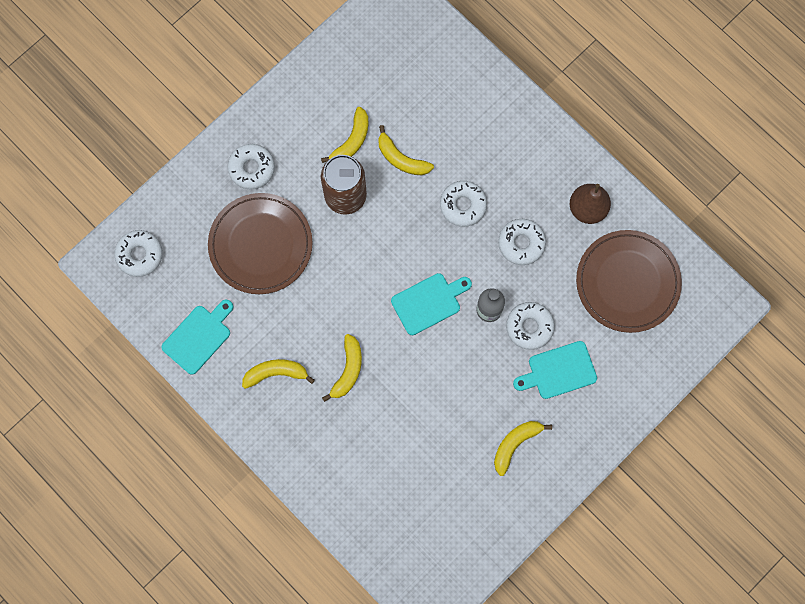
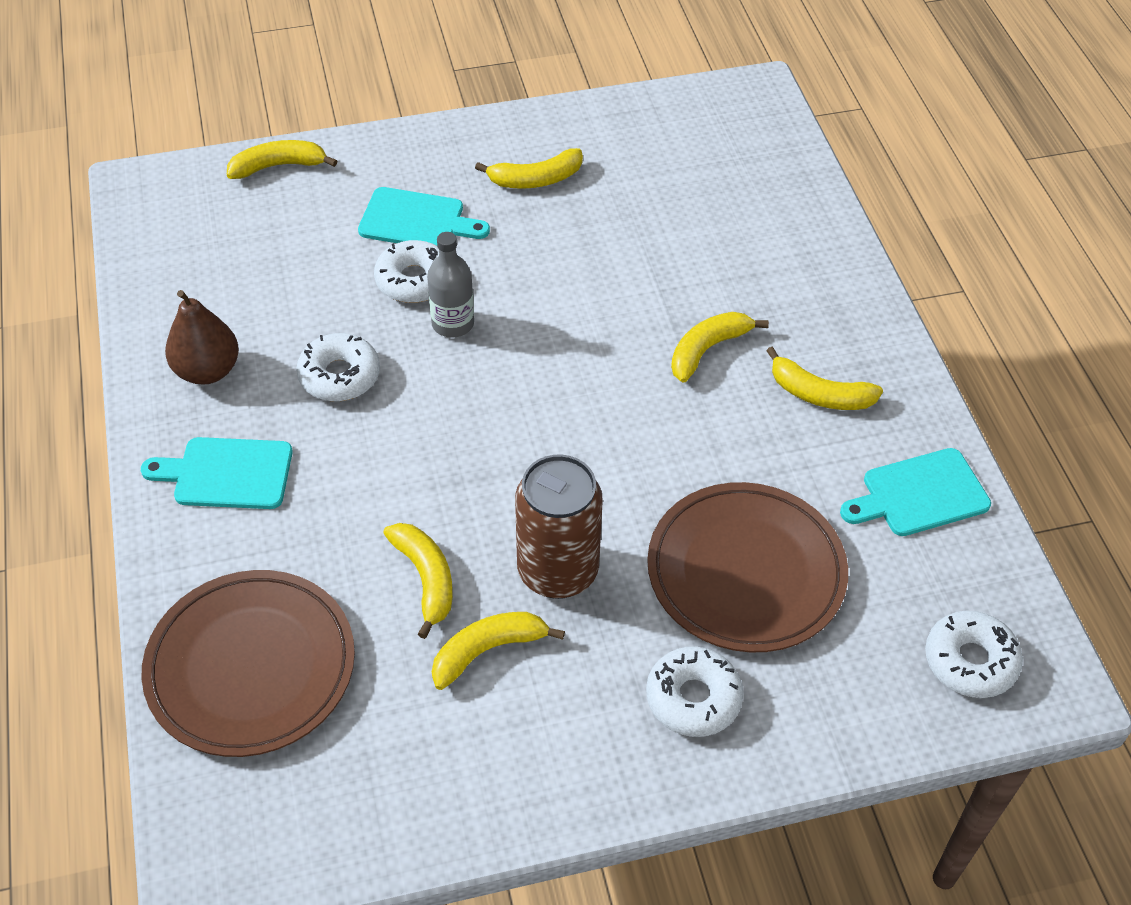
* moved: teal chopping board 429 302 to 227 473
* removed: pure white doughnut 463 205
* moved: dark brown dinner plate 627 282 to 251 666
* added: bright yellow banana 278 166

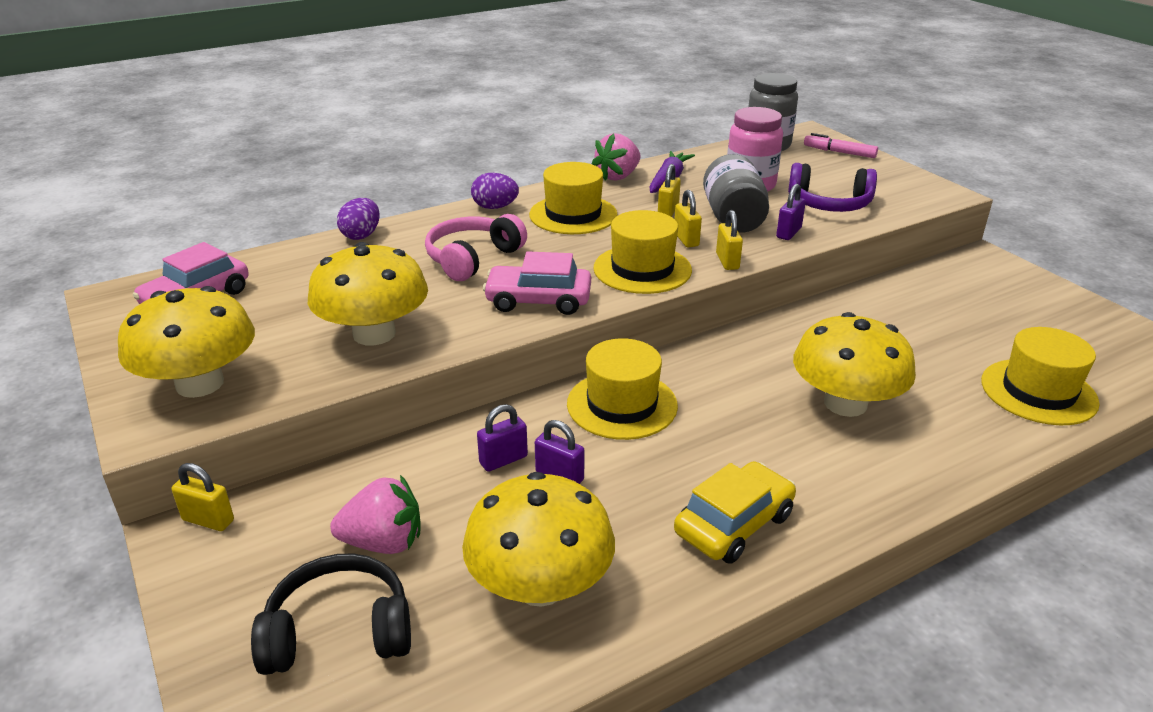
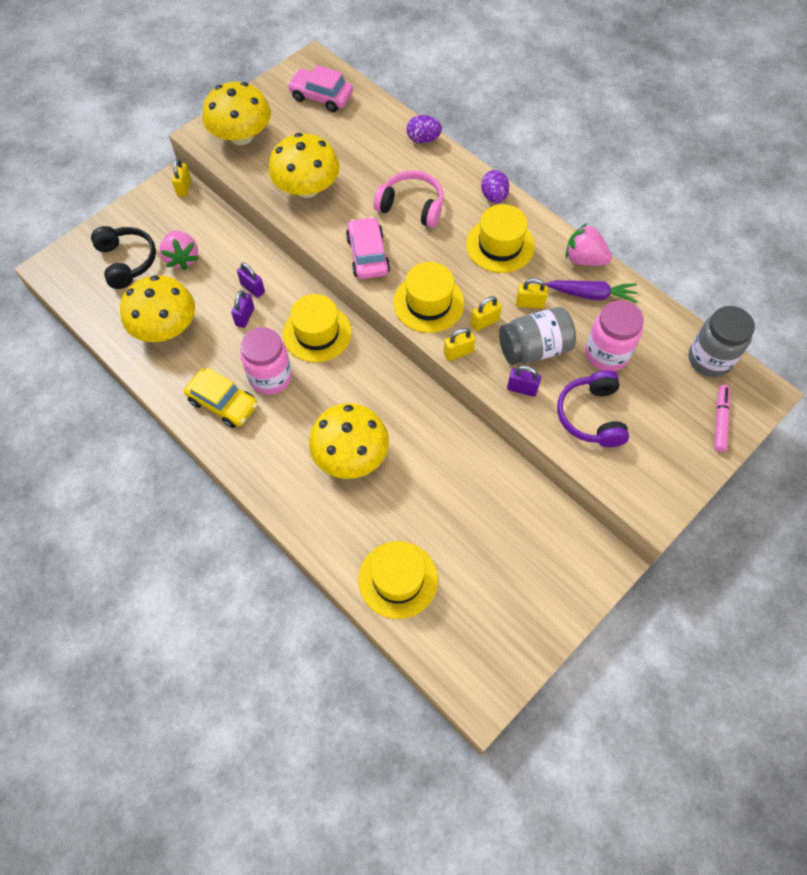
* added: pink jam jar 270 377

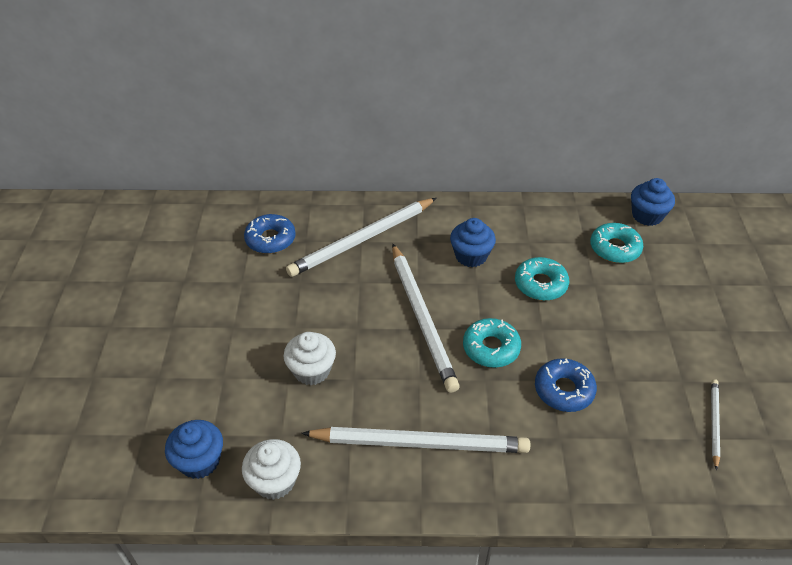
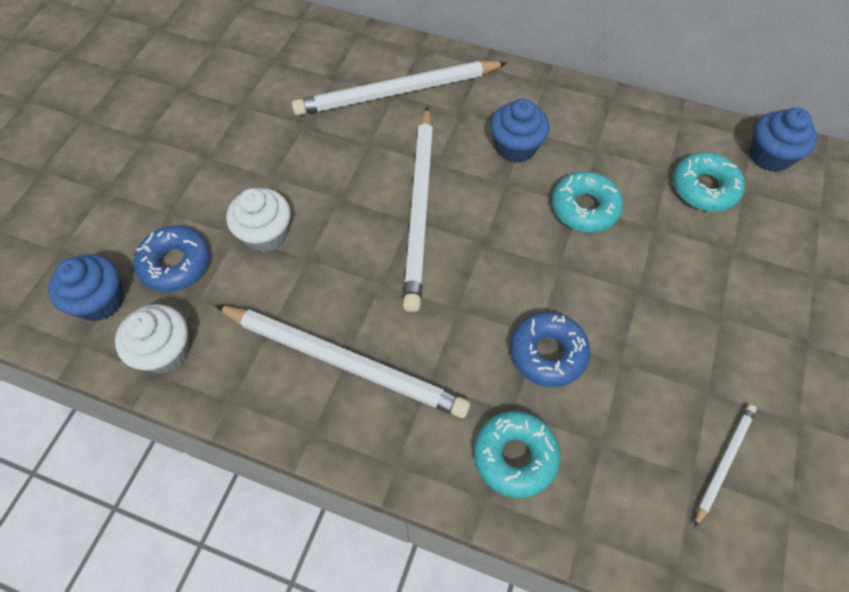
* moved: cobalt doughnut 270 239 to 176 264
* moved: teal doughnut 491 348 to 514 456

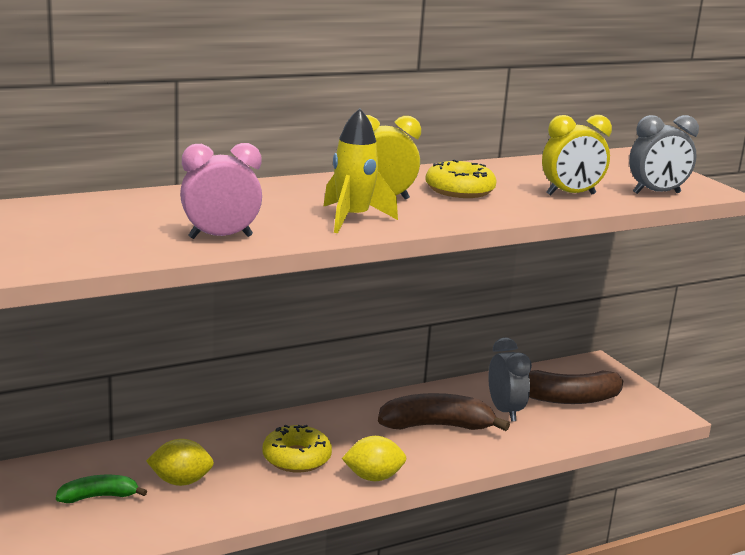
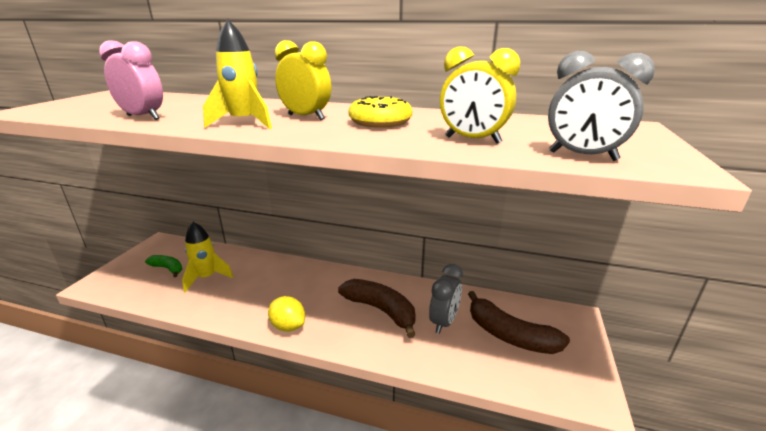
* replaced: bright yellow citrus fruit 180 481 to bright yellow toy rocket 207 277
* removed: bright yellow doughnut 296 458

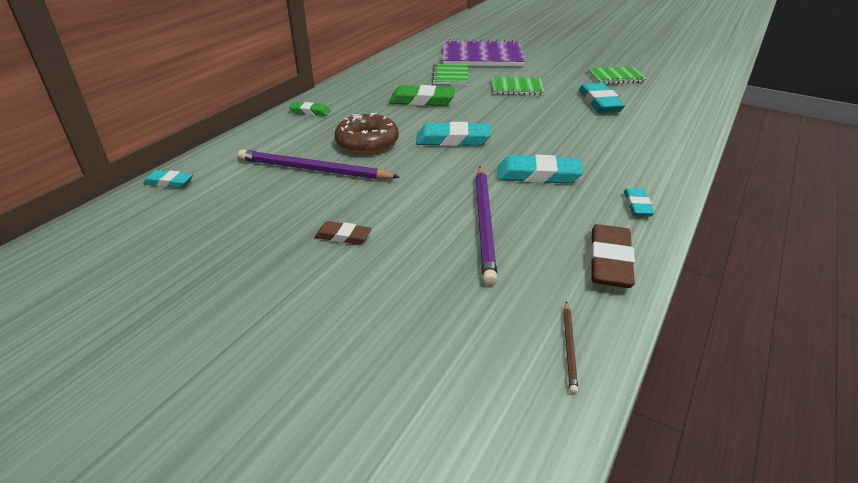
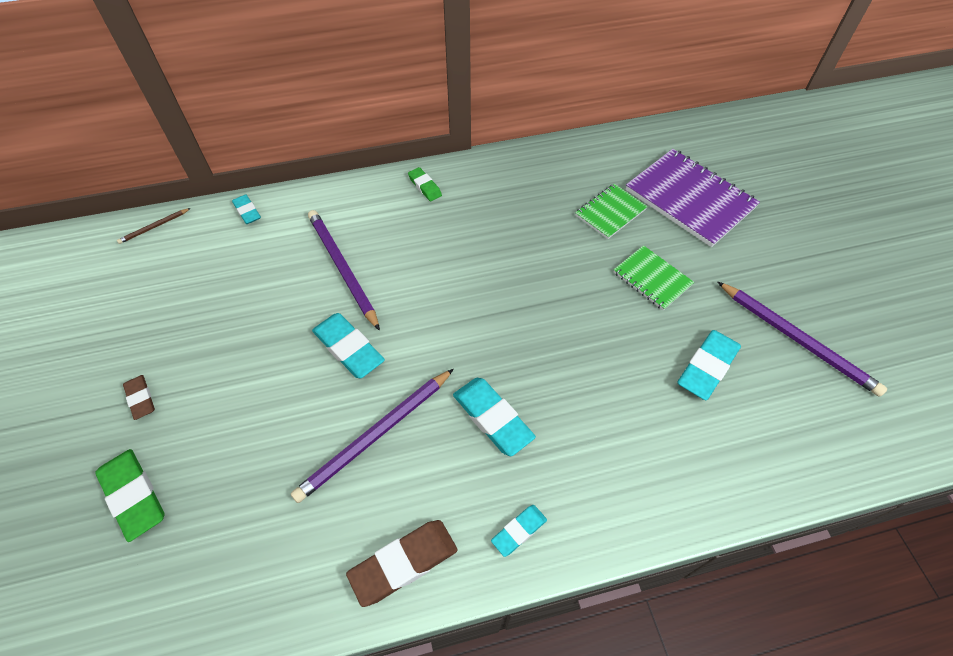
* moved: dark brown eraser 343 236 to 141 398
* removed: dark brown doughnut 367 143
* moved: emerald eraser 422 101 to 134 495
* moved: teal eraser 453 140 to 349 348
* moved: dark brown lead pencil 569 348 to 154 227
* replaced: emerald exercise book 616 77 to purple lead pencil 797 339

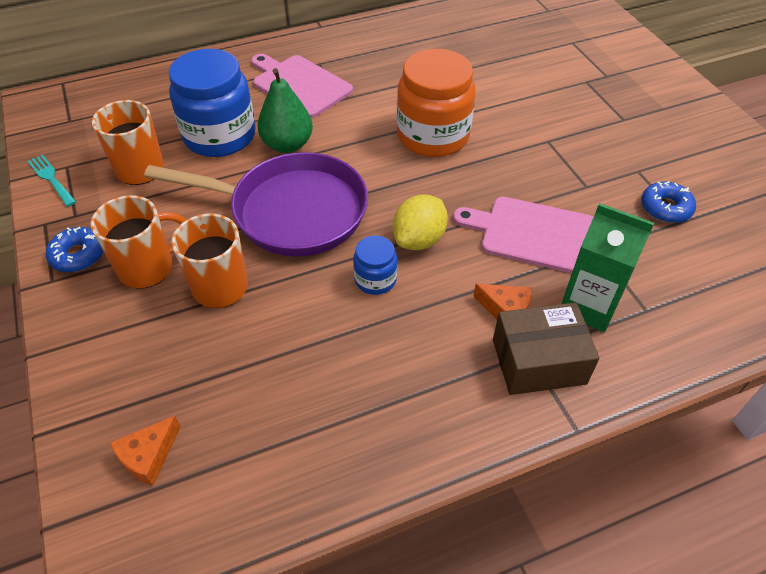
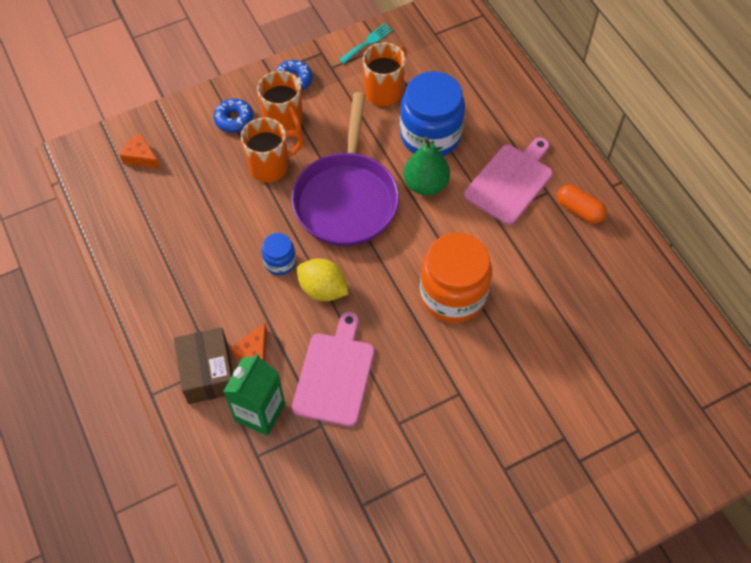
* moved: cobalt doughnut 665 208 to 234 119
* added: orange-coloured pill shape 579 210

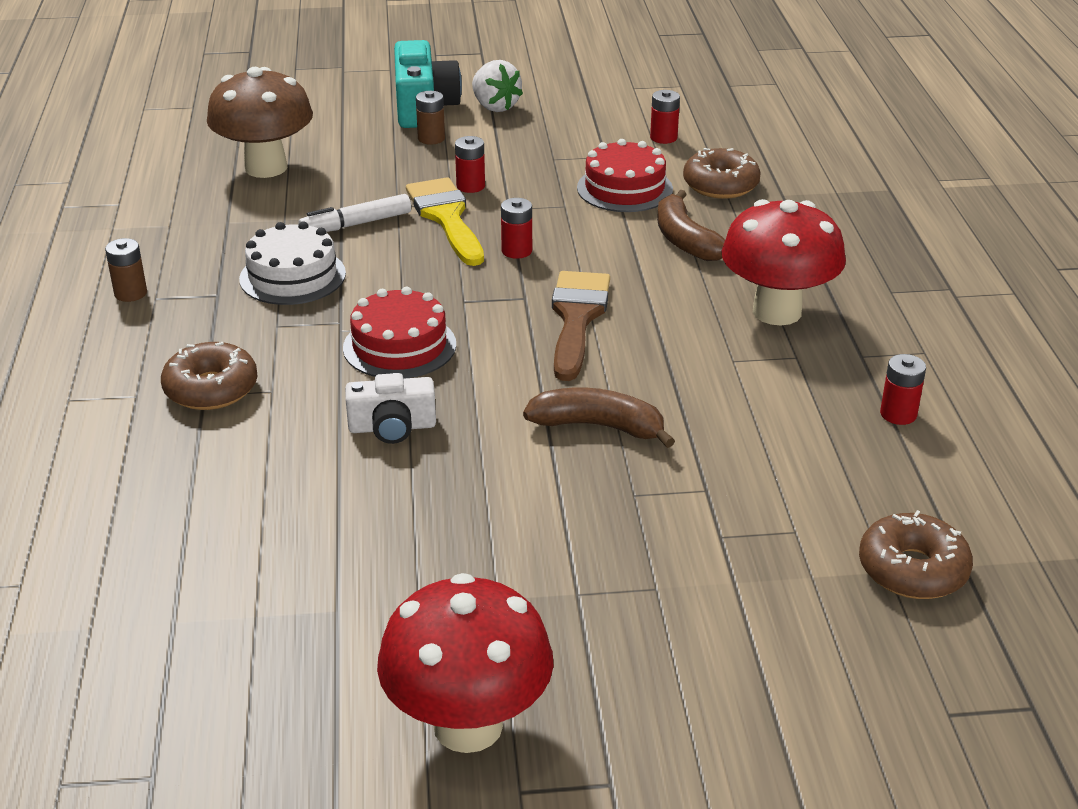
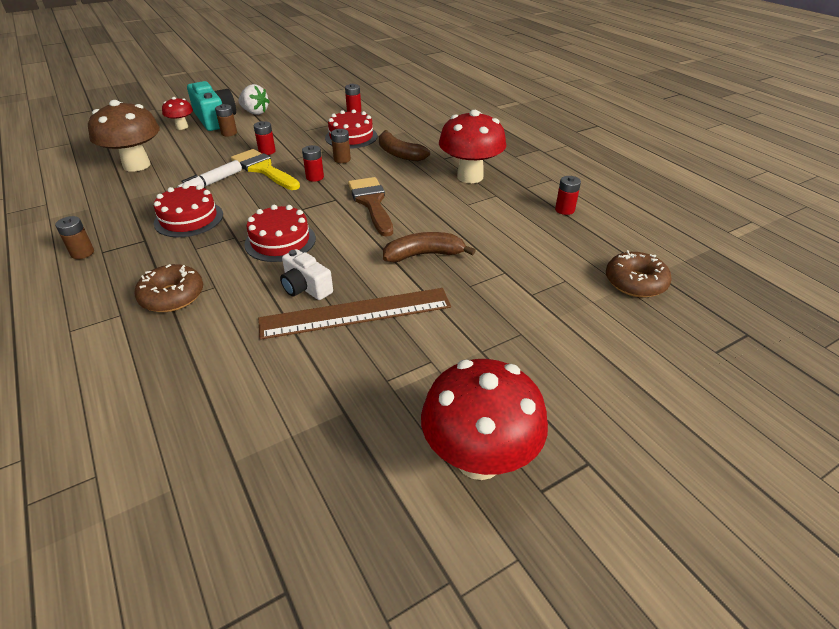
* recoloured: pure white cake 292 276 to red cake 189 219
* turned: pure white compact camera 392 427 = 306 287 75 degrees clockwise
* removed: dark brown doughnut 720 185
* added: red mushroom 182 127
* added: dark brown measuring stick 356 313
* added: dark brown battery 342 159

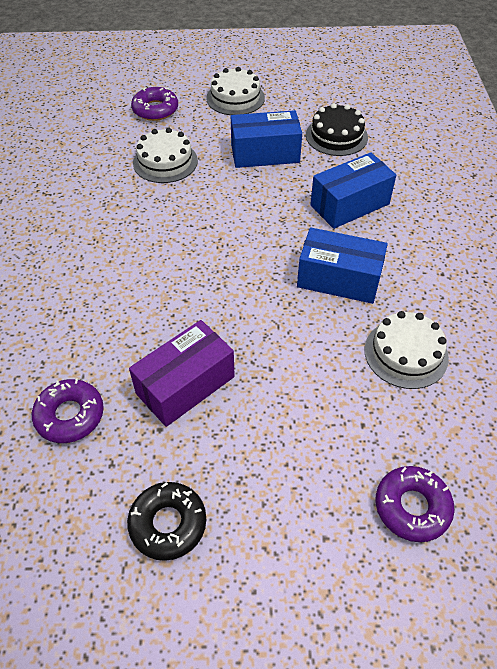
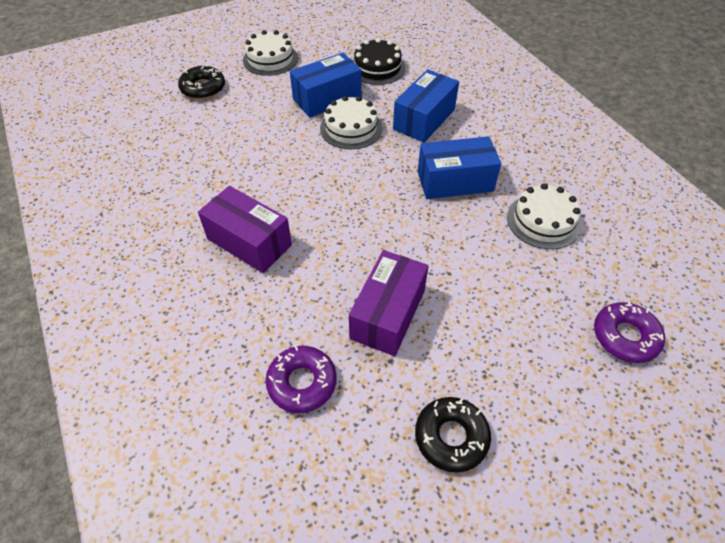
* recoloured: purple doughnut 155 109 to black doughnut 203 88
* moved: pure white cake 165 162 to 351 128
* added: purple box 249 242

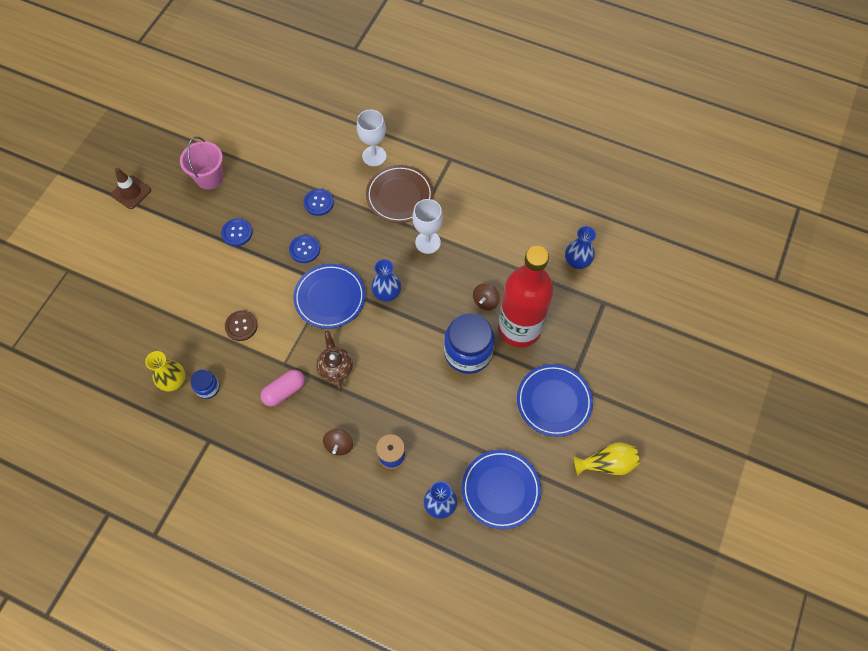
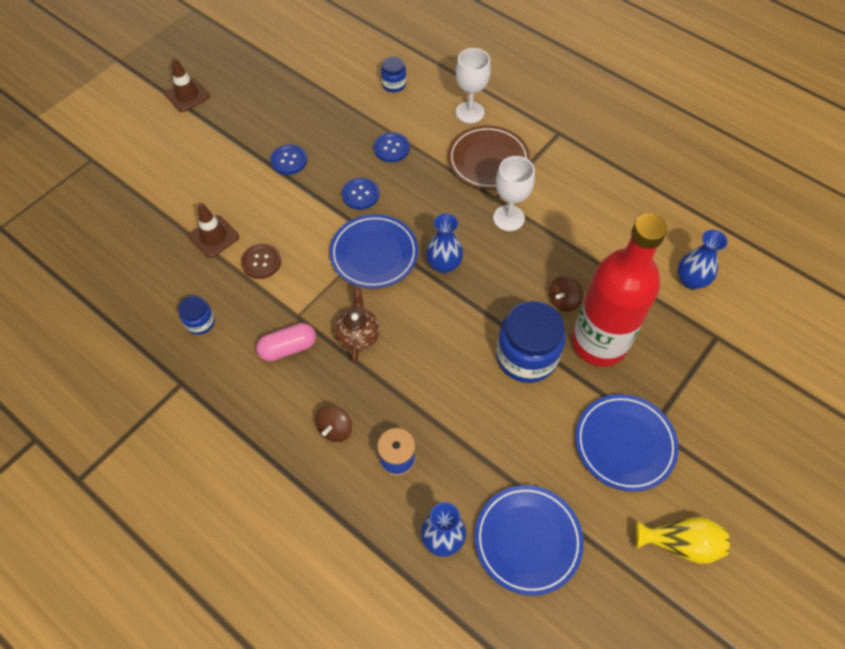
* removed: bright yellow tall vase 174 381
* removed: pink pail 209 177
* added: dark brown traffic cone 214 236
* added: cobalt jam jar 394 84

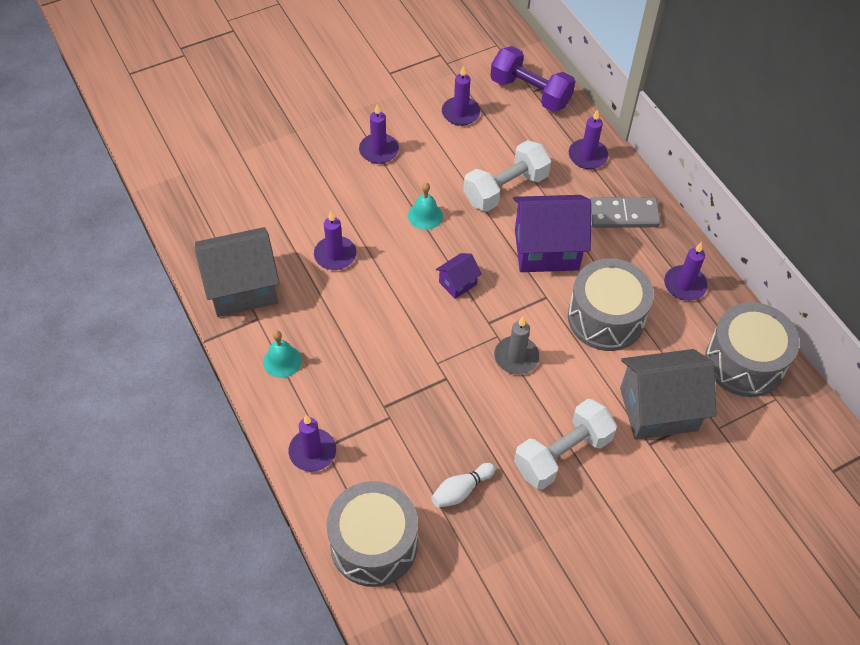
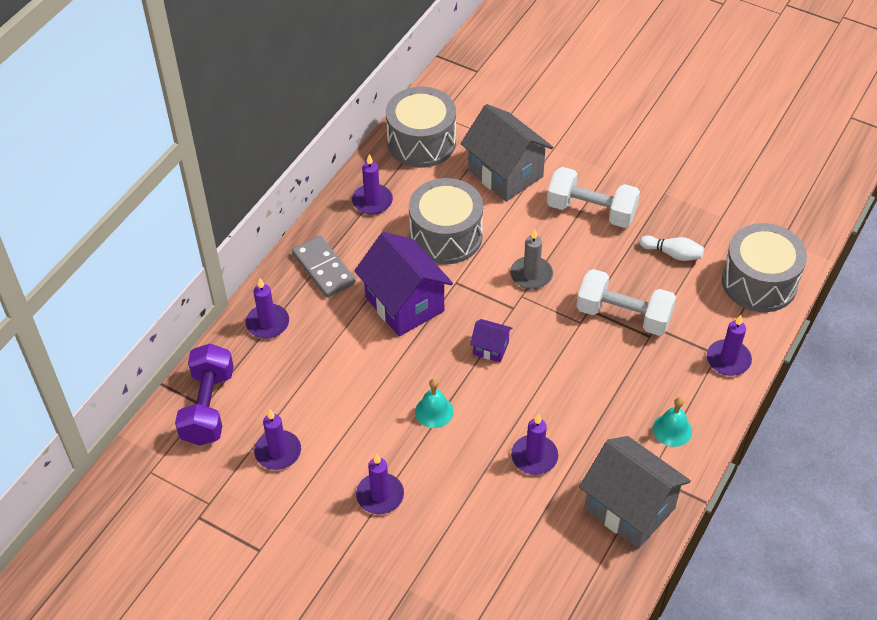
* moved: pure white free weight 505 189 to 623 315

